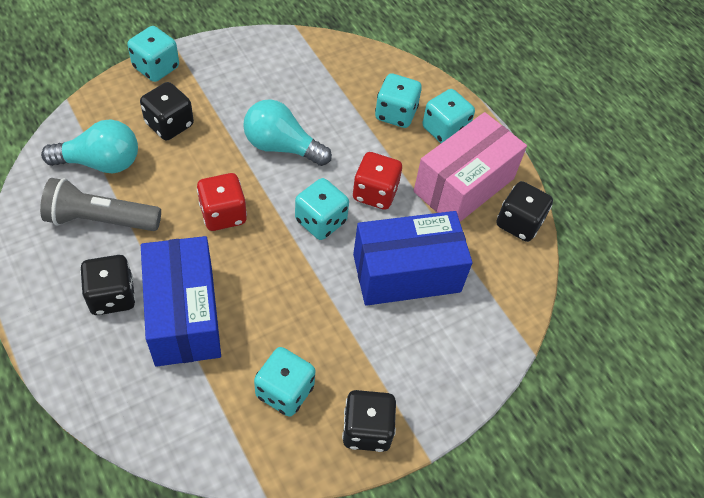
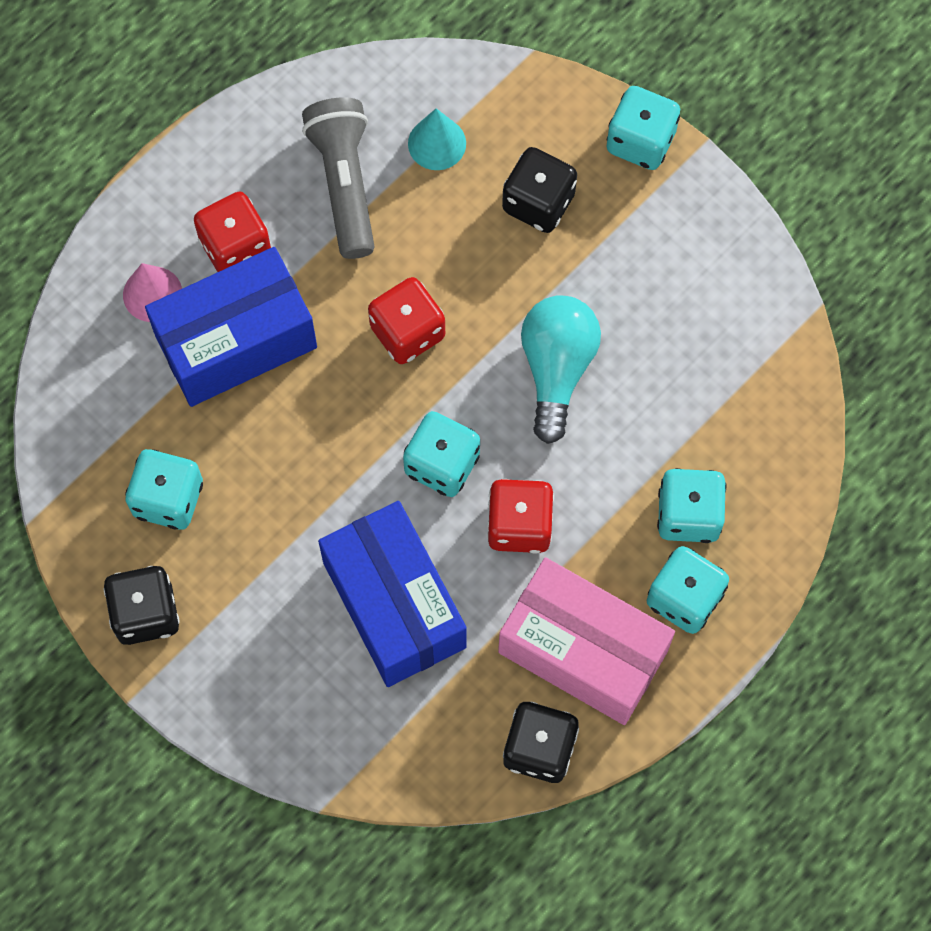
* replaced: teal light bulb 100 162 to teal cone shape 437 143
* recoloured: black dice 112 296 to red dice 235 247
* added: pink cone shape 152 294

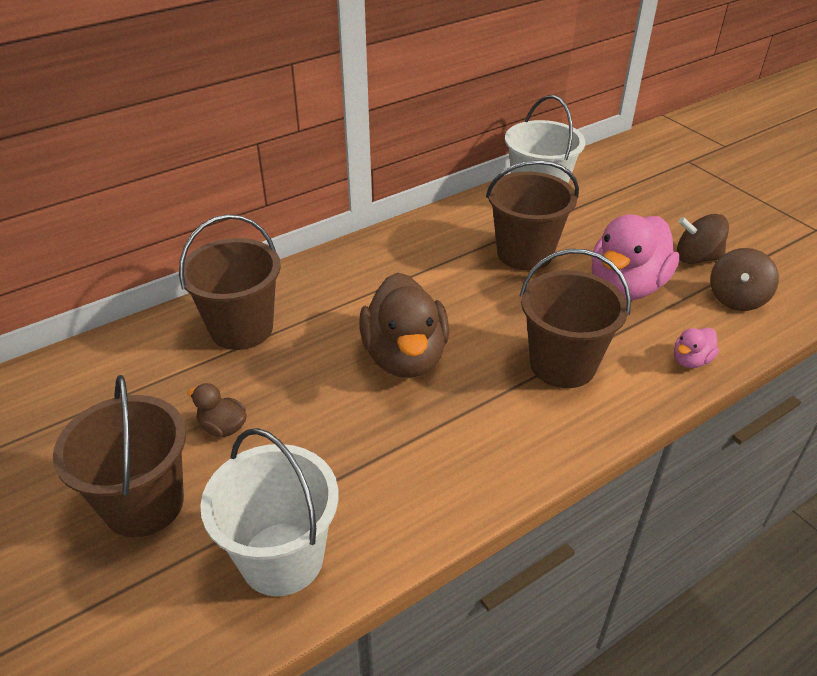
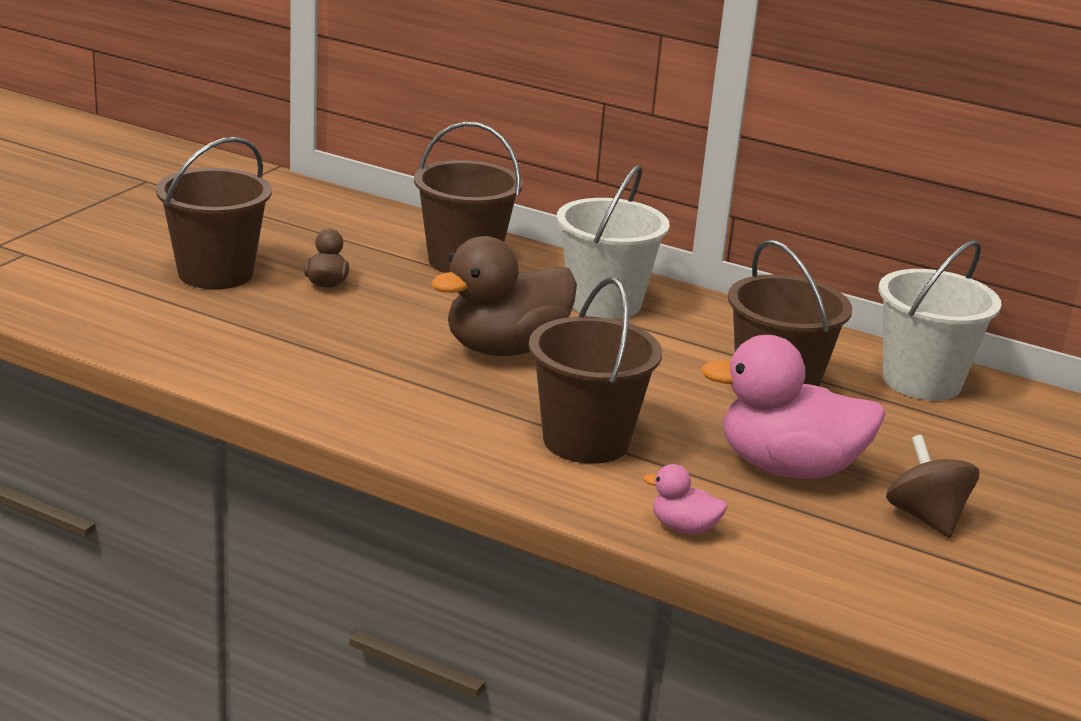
* moved: pure white pail 282 558 to 604 303
* removed: dark brown toy top 736 298

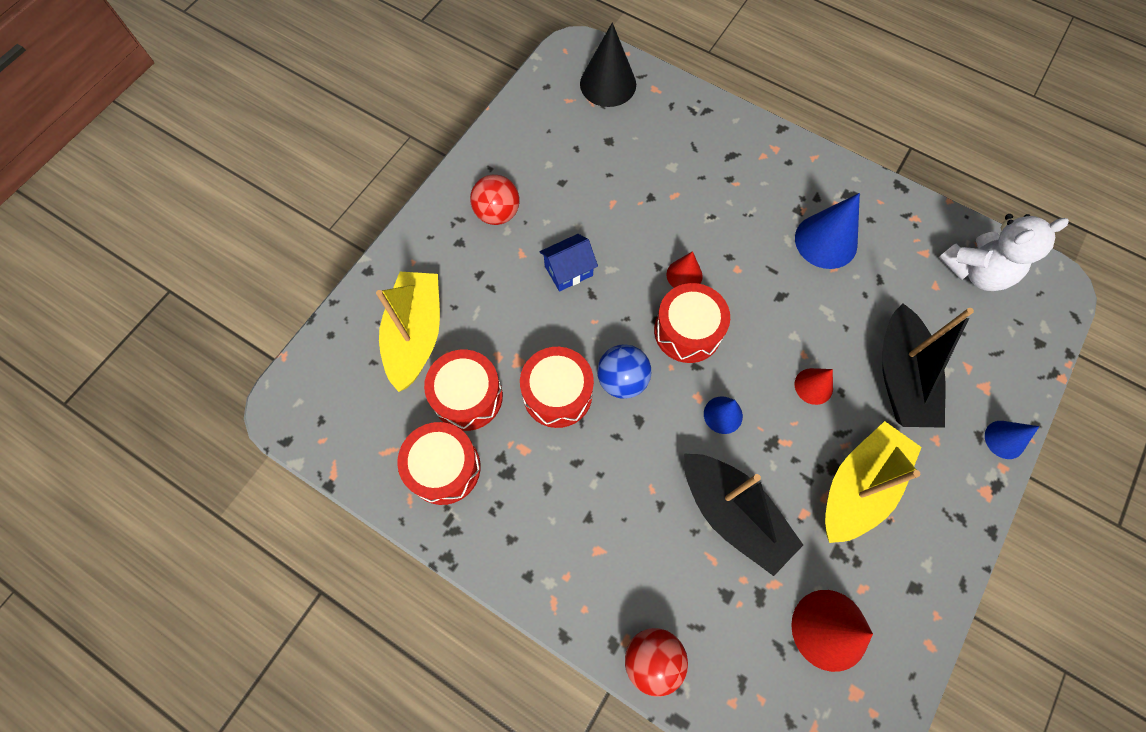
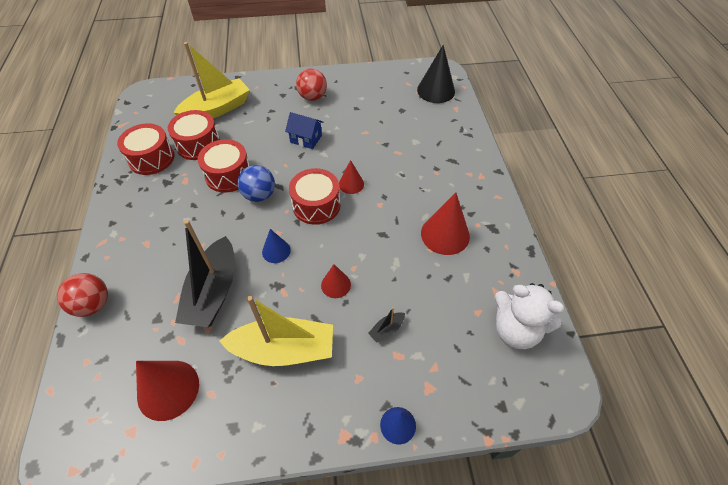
* recoloured: cobalt cone shape 826 241 to red cone shape 445 234
* resized: black boat 901 377 = 386 330 x0.40

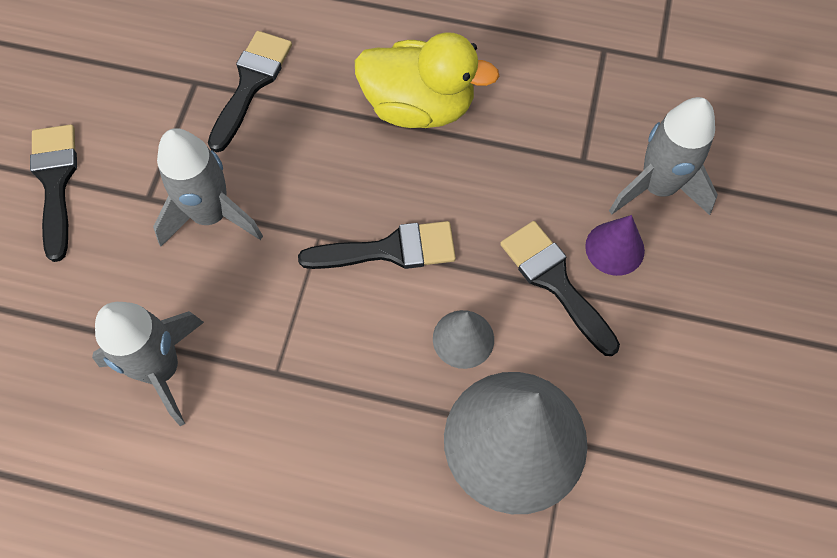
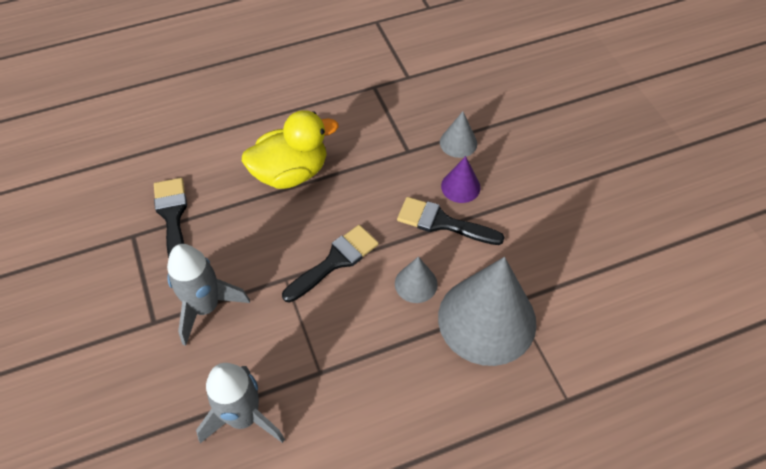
* removed: black brush 55 182
* replaced: ash-grey toy rocket 657 187 to ash-grey cone shape 458 143

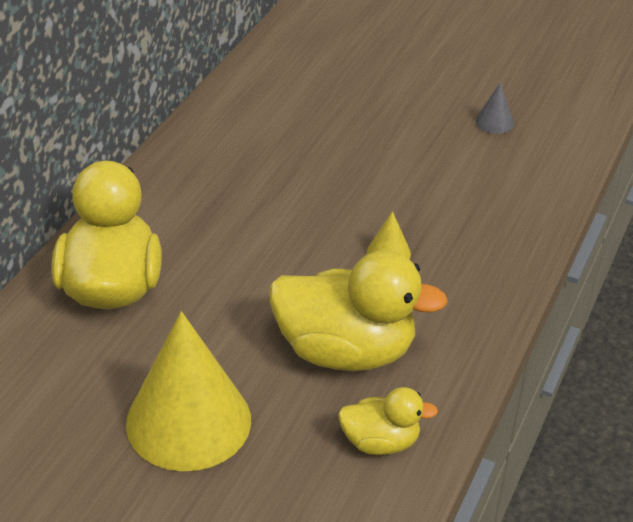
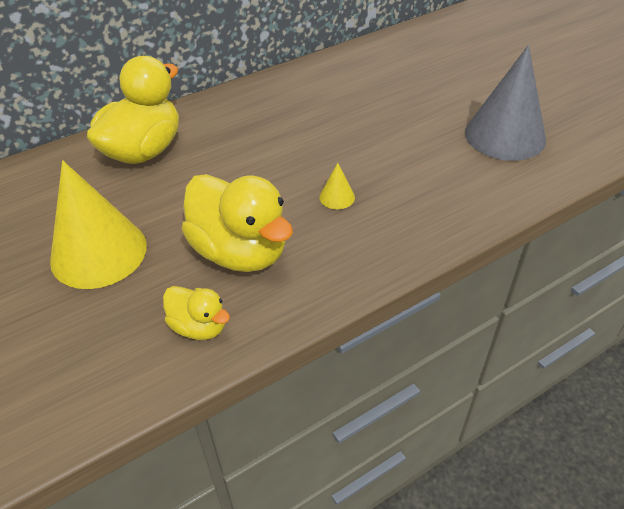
* resized: ash-grey cone shape 494 122 = 505 135 x2.45

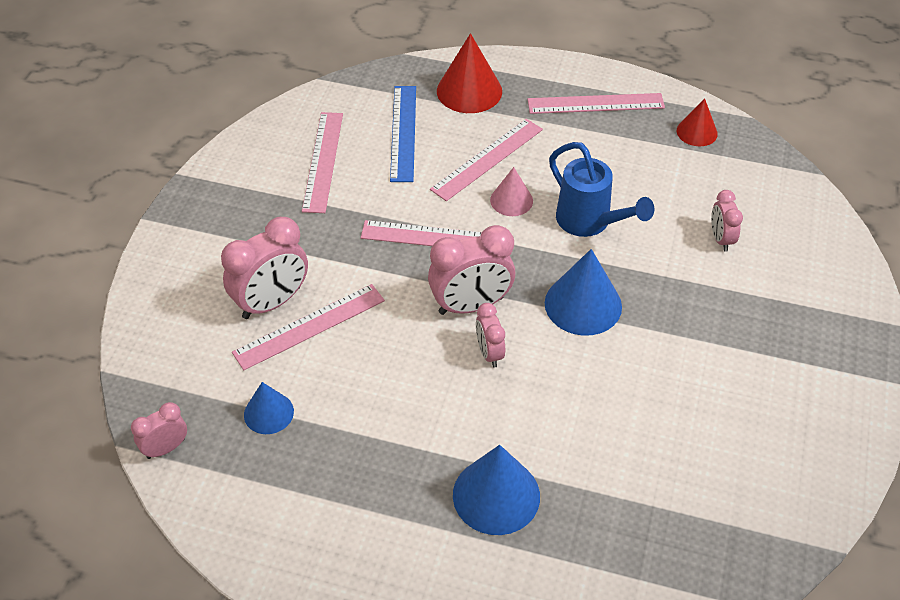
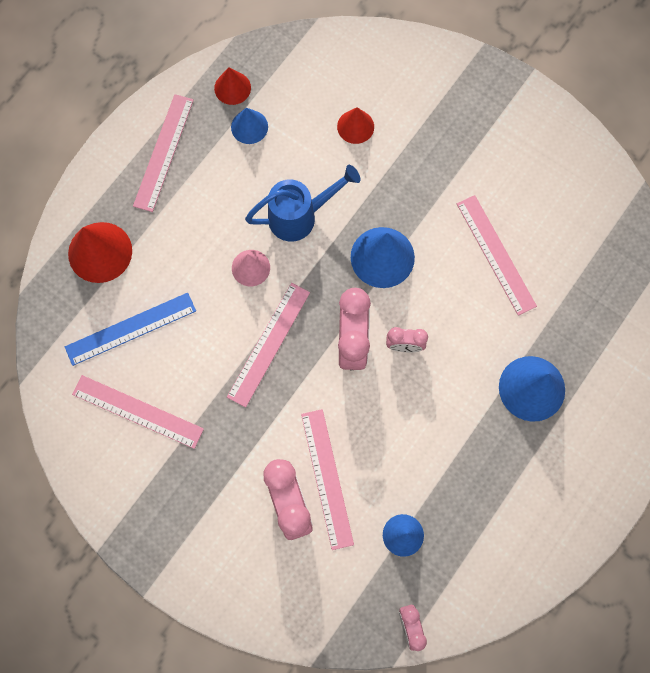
* turned: cobalt measuring stick 404 133 = 130 328 45 degrees counterclockwise
* moved: pink measuring stick 487 159 to 496 254
* replaced: pink alarm clock 721 239 to red cone shape 355 126
* added: cobalt cone shape 249 127

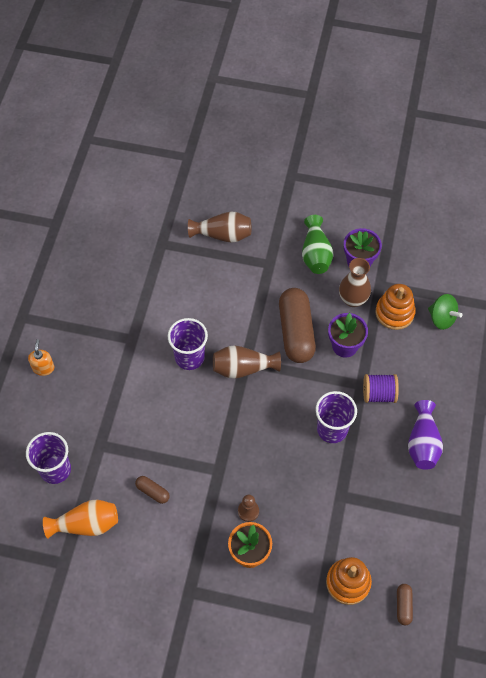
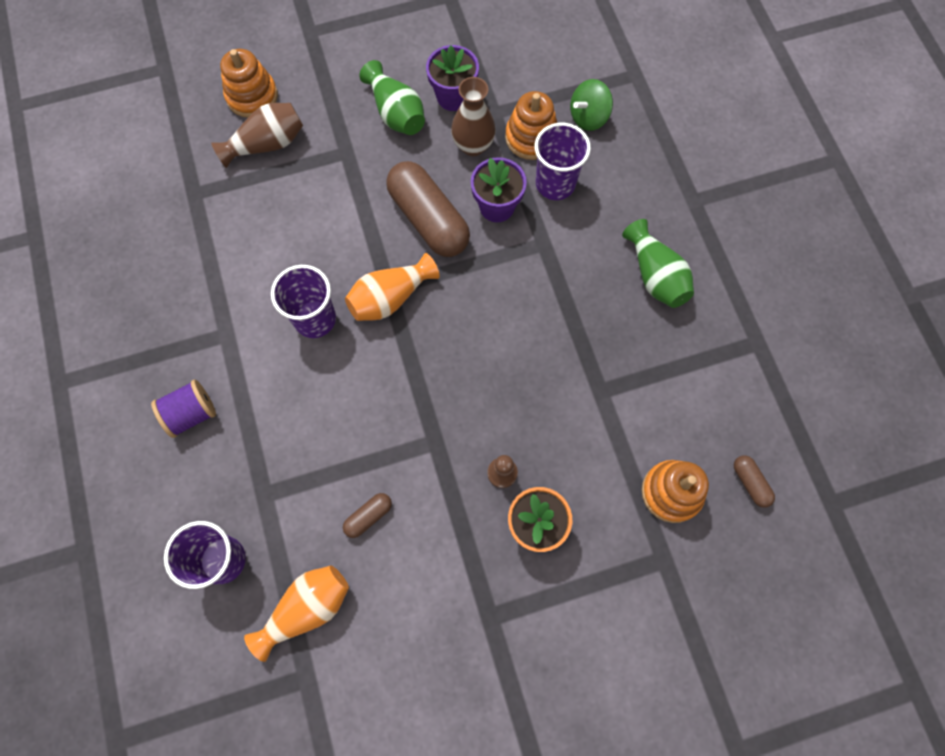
* removed: orange-coloured soap pump 43 368
* turned: dark brown pill shape 152 492 = 368 516 45 degrees counterclockwise
* recoloured: dark brown tall vase 243 368 to orange-coloured tall vase 390 297
* moved: purple cup 332 429 to 555 184
* moved: purple bobbin 379 394 to 191 413
* recoloured: purple tall vase 422 443 to emerald tall vase 655 275
* turned: emerald toy top 441 318 = 588 117 135 degrees clockwise
* added: orange-coloured ring stacker 252 96

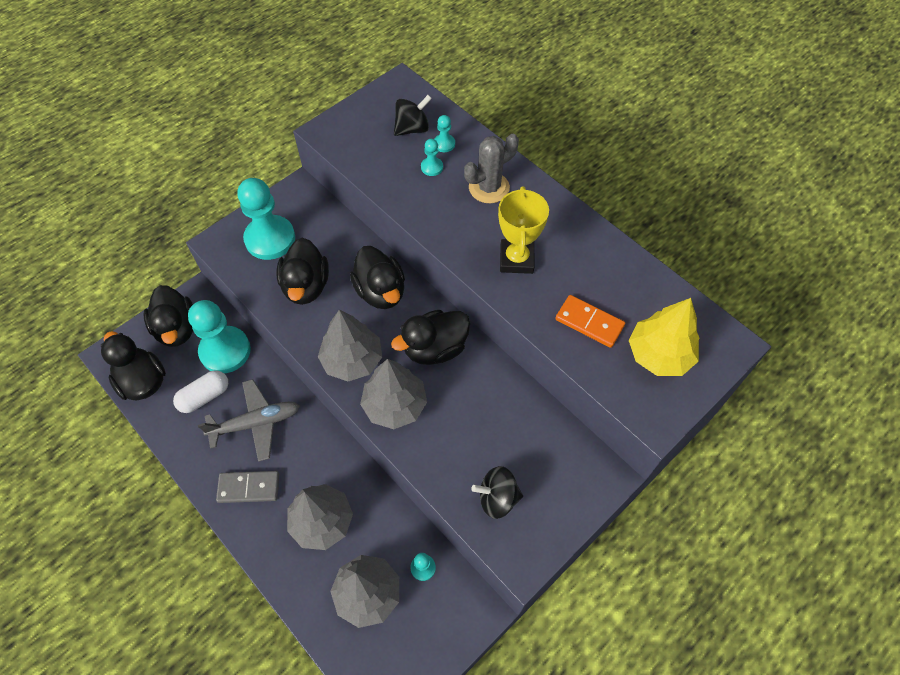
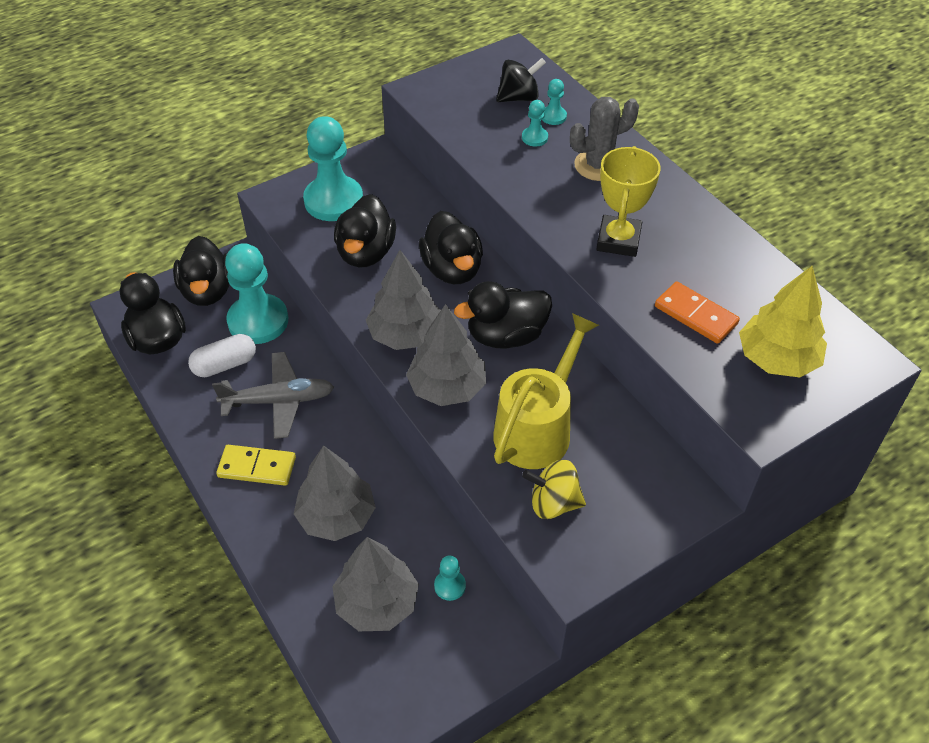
* recoloured: ash-grey domino 249 487 to bright yellow domino 257 467
* recoloured: black toy top 497 498 to bright yellow toy top 553 503
* added: bright yellow sprinkling can 538 427

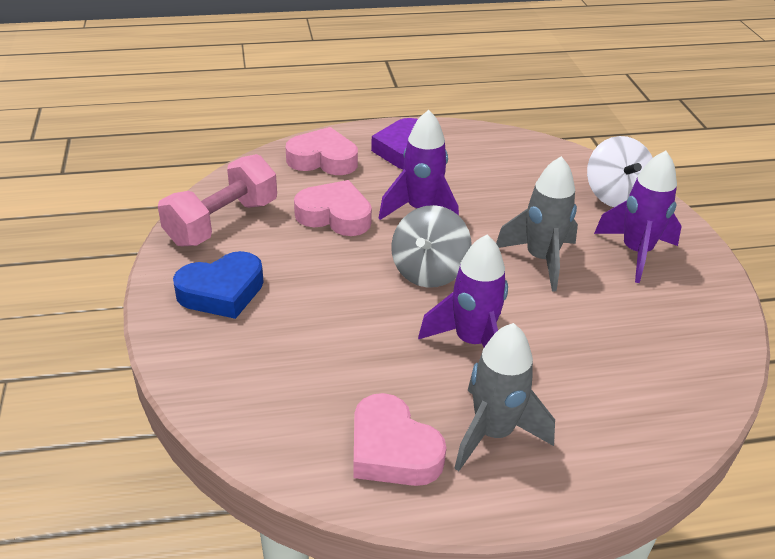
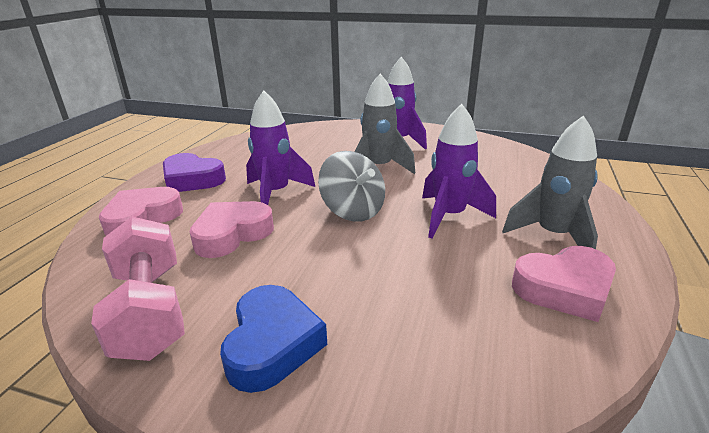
* removed: pure white toy top 615 195

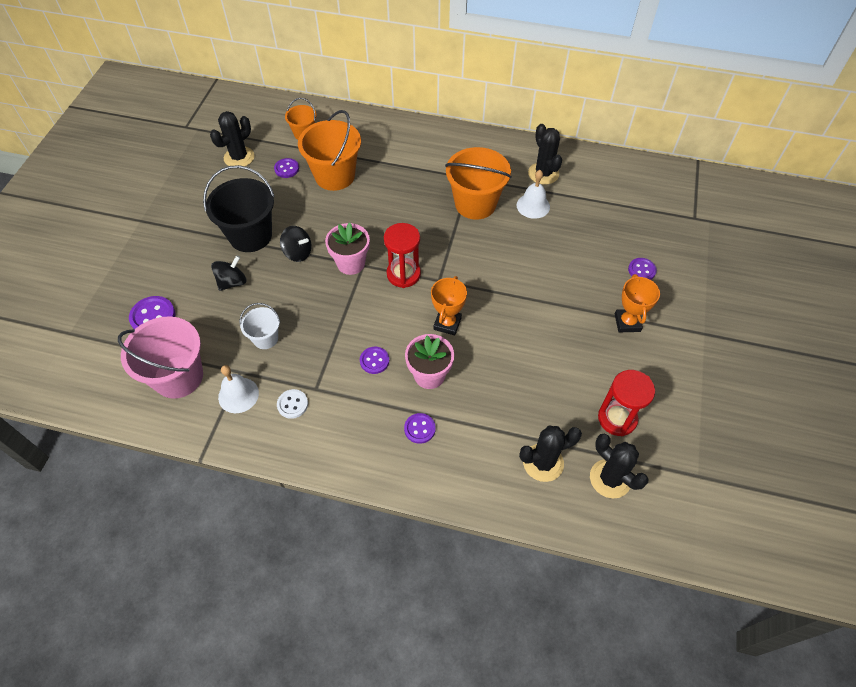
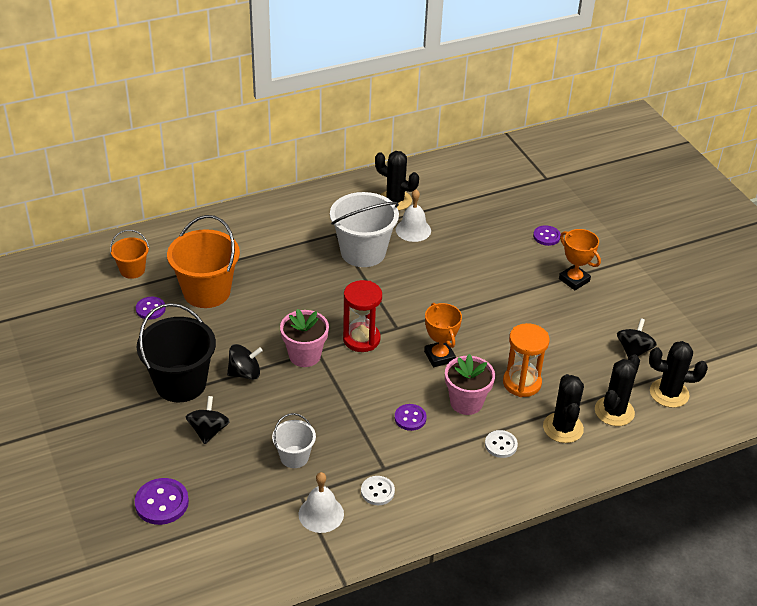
* removed: pink pail 178 377
* moved: black prickly plant 239 157 to 563 428
* recoloured: purple sewing button 419 429 to pure white sewing button 501 445
* recoloured: orange-coloured pail 475 204 to pure white pail 363 252
* replaced: red hourglass 617 418 to black toy top 633 350
* added: orange-coloured hourglass 522 383

